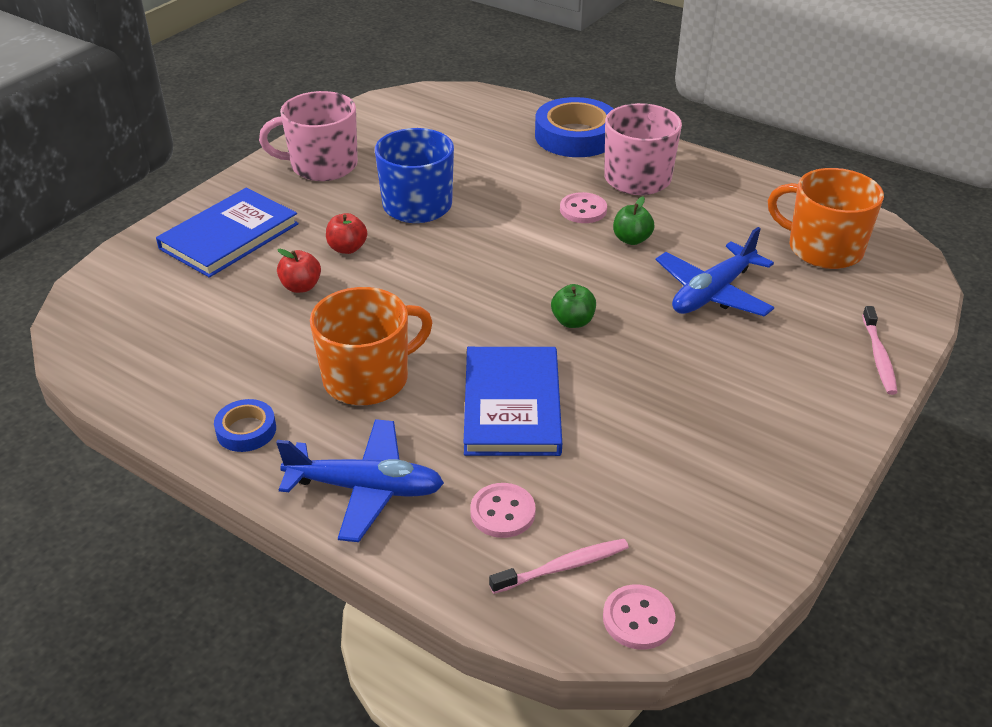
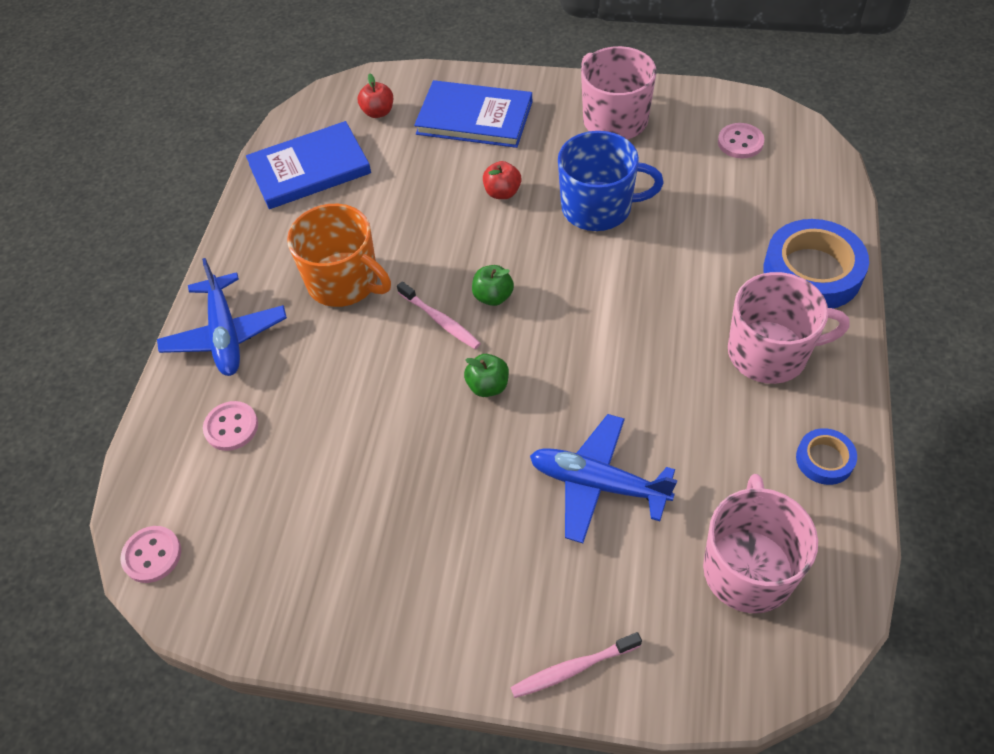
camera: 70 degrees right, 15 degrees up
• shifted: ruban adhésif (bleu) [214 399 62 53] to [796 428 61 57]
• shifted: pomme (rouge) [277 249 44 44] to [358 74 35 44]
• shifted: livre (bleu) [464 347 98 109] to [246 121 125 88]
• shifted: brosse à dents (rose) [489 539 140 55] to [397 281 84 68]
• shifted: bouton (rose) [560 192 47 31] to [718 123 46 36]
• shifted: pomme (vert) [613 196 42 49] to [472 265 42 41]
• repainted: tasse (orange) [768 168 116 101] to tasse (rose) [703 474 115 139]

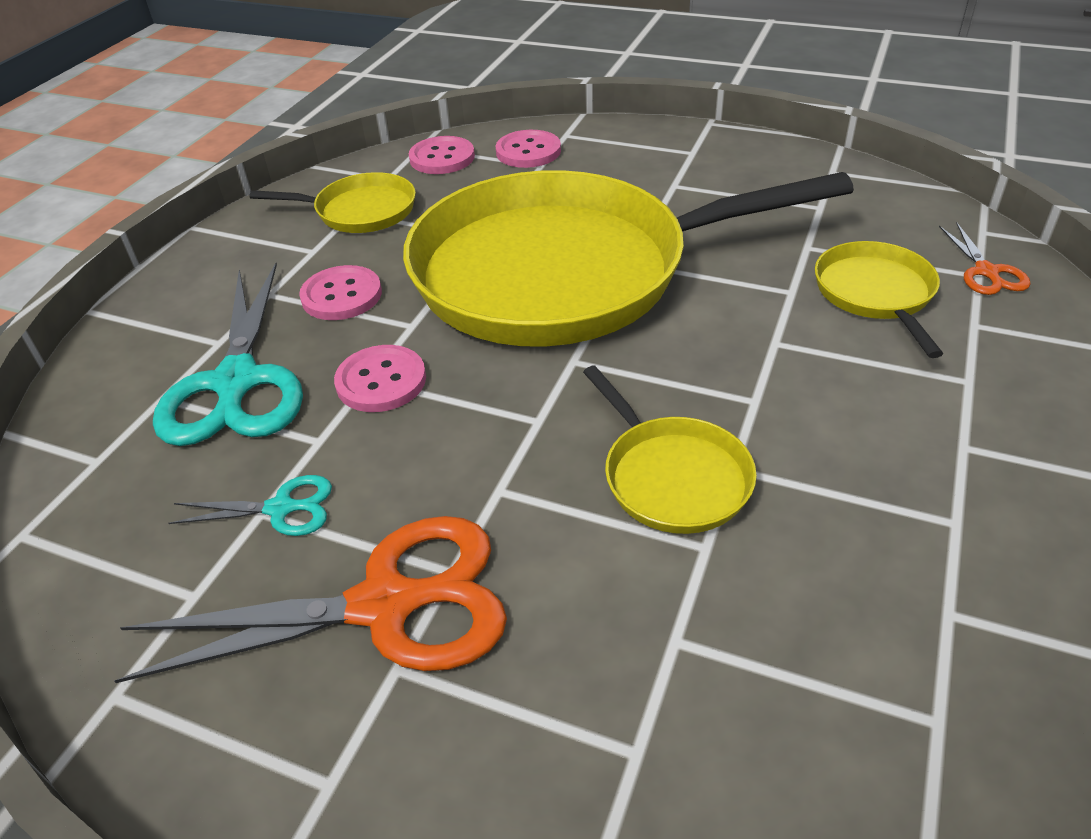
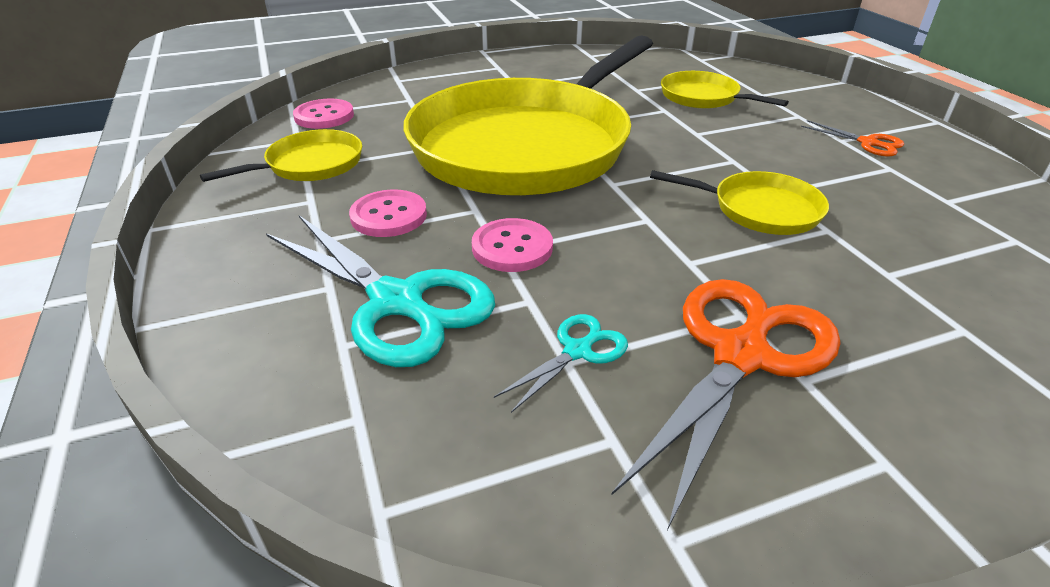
camera: 45 degrees left, 5 degrees down
• gone: bouton (rose) [495 130 66 38]
• shifted: ciseaux (orange) [939 223 92 72] to [801 120 103 37]

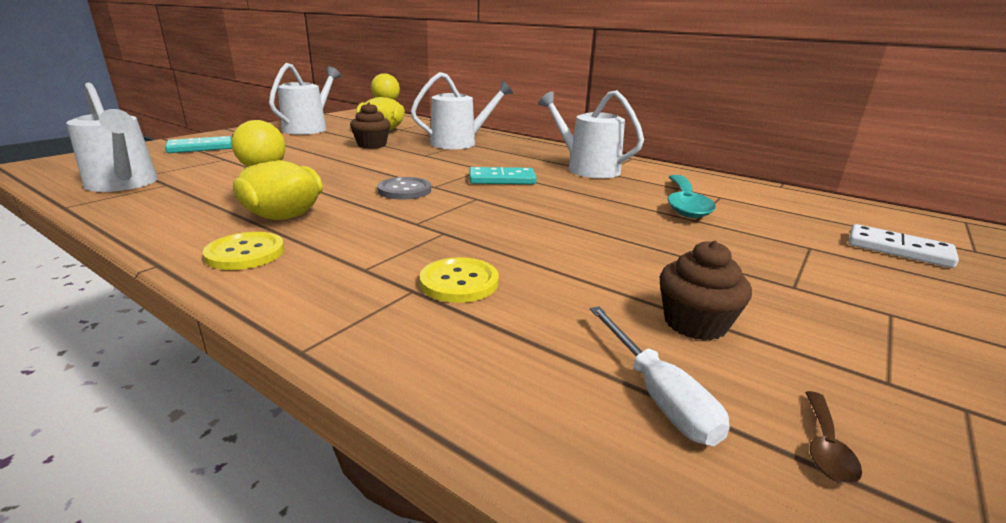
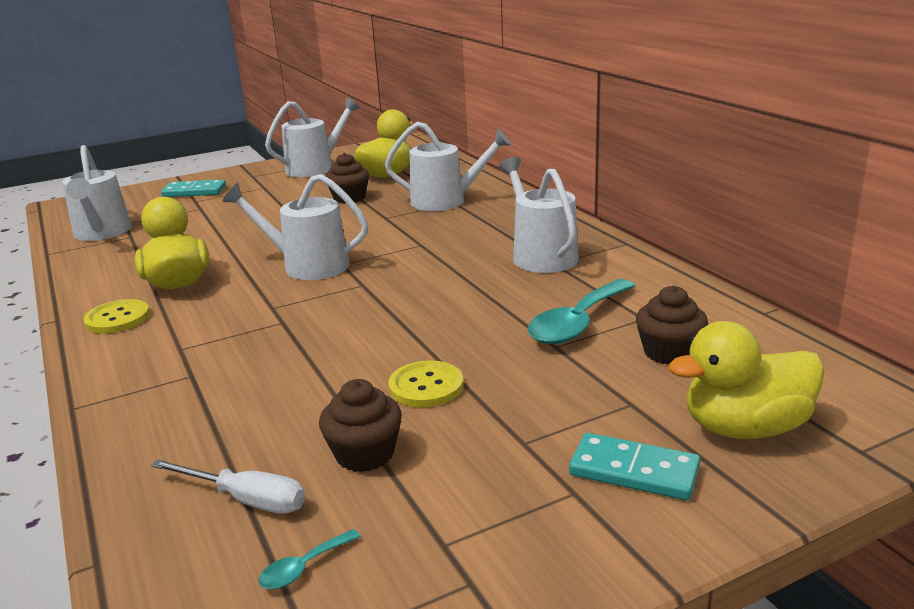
camera: 30 degrees right, 0 degrees up
• new: muffin (marron) [636 286 72 79]
• shifted: bouton (jaune) [419 257 80 46] to [388 360 75 48]
• shifted: domino (turquoise) [470 167 67 17] to [569 433 131 67]
• swapped: bouton (gris) [377 177 54 23] to arrosoir (blanc) [223 174 145 106]
• swapped: domino (blanc) [848 224 111 44] to canard (jaune) [668 321 156 118]
• repainted: cuillère (marron) [805 391 57 93] to cuillère (turquoise) [258 529 103 60]
• rotated: tournevis (blanc) [590 306 140 140] = [151 459 154 55] 75 degrees counterclockwise

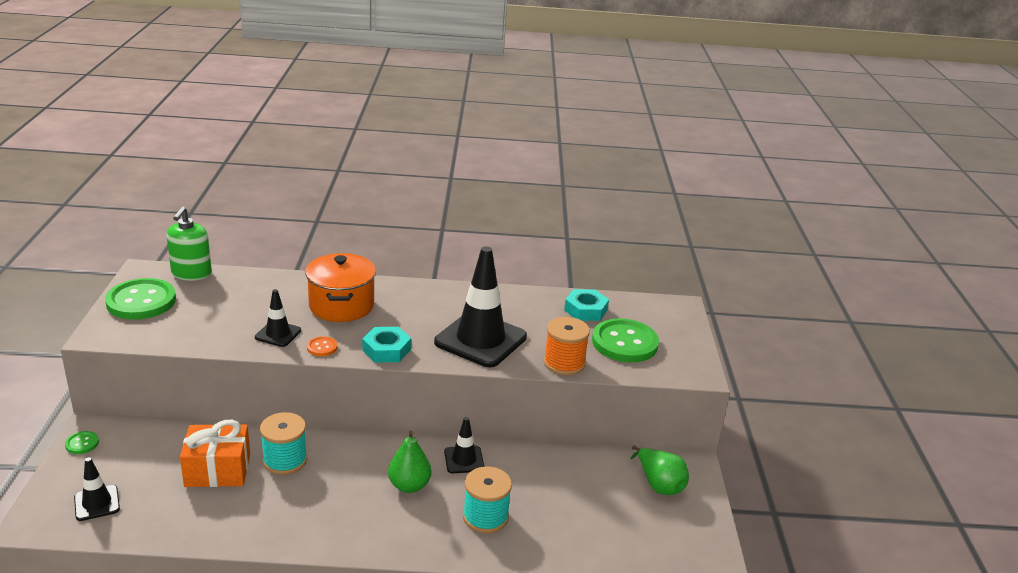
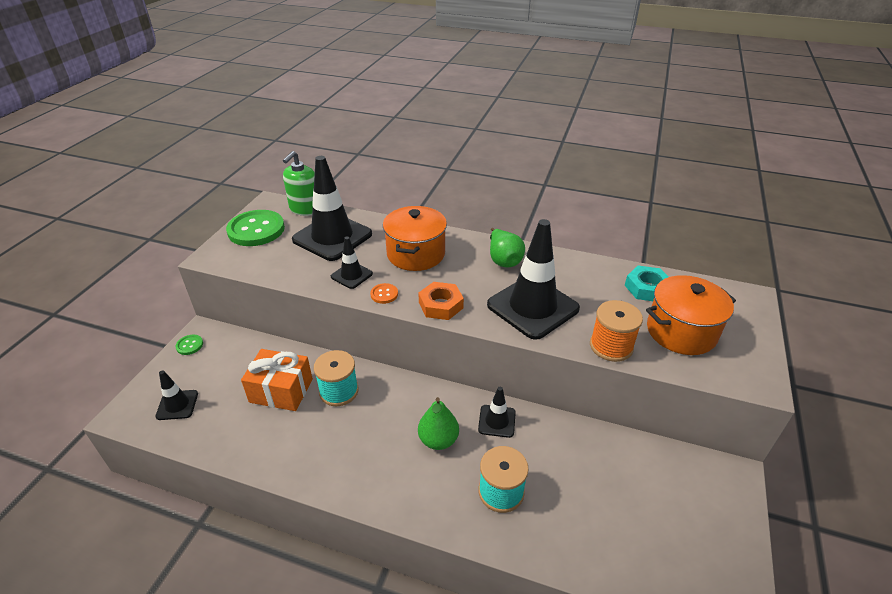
camera: 20 degrees right, 10 degrees up
• new: cône de chantier (noir) [292 156 80 105]
• shifted: poire (vert) [630 446 59 49] to [490 228 35 39]
• swapped: bouton (vert) [592 318 67 44] to marmite (orange) [646 275 90 80]
• repainted: écrou (turquoise) [362 327 49 36] to écrou (orange) [418 282 46 38]

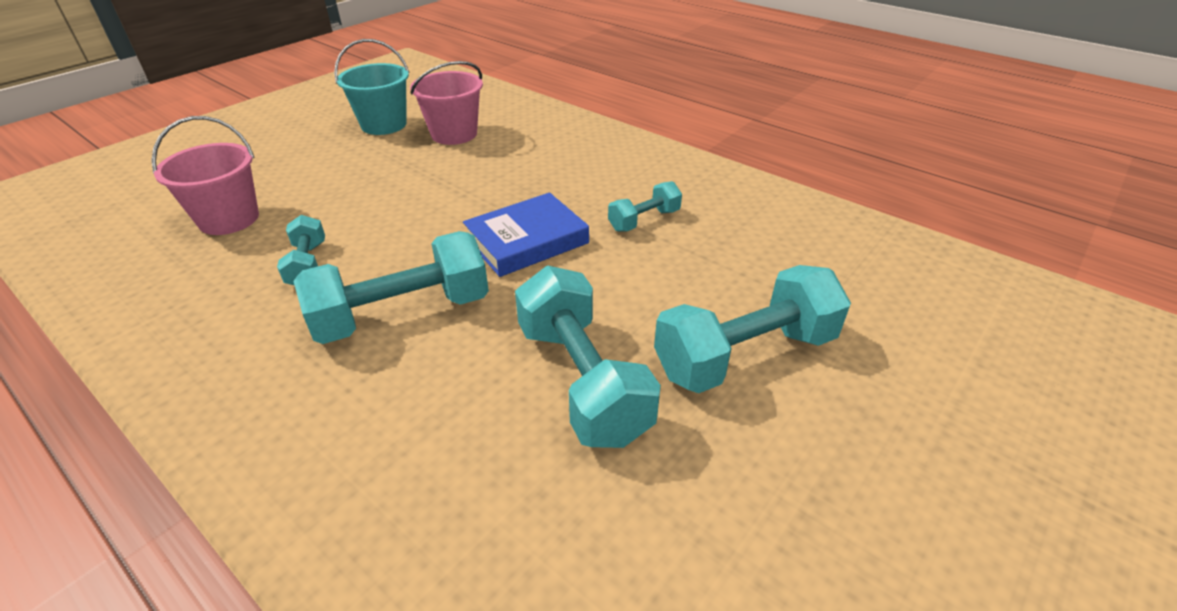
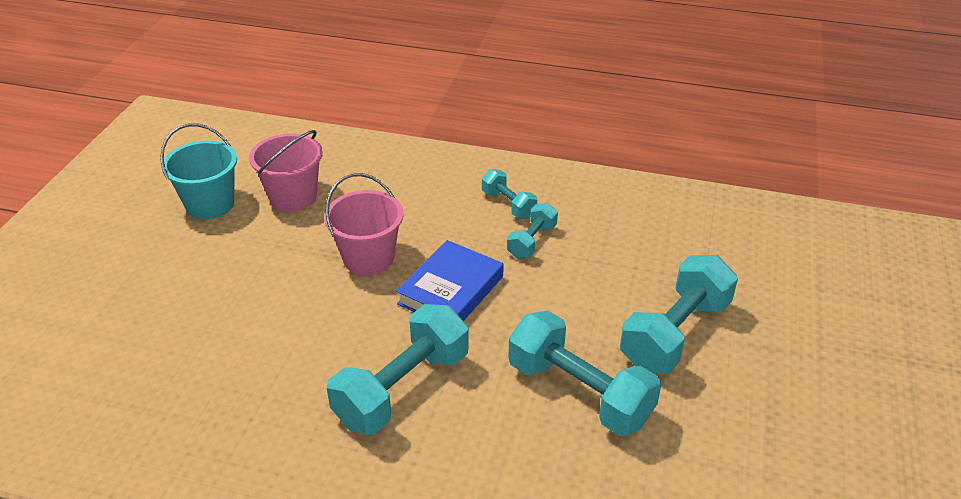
camera: 25 degrees left, 0 degrees up
• shifted: seau (rose) [151 116 108 119] to [324 173 80 102]
• shifted: haltère (turquoise) [277 215 48 71] to [482 169 55 50]

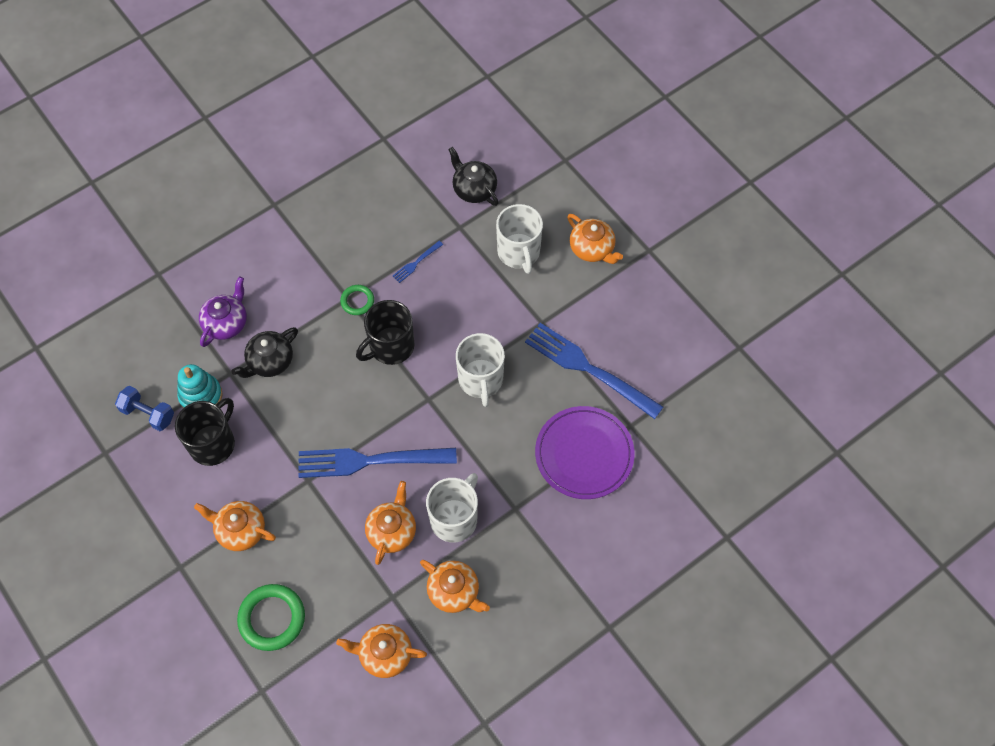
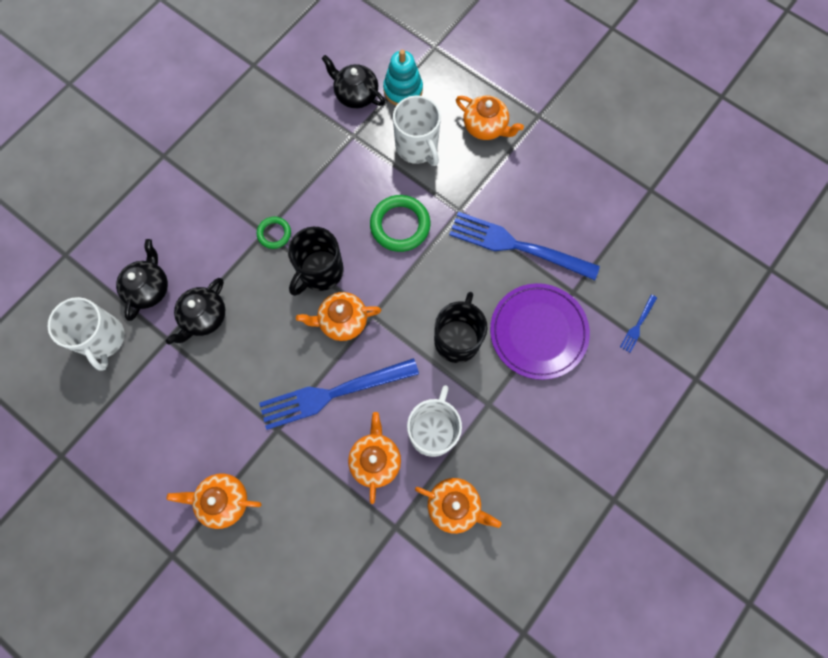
camera: 15 degrees left, 10 degrees up
• gone: haltère (bleu) [115 386 59 45]
• shifted: tasse (noir) [175 398 60 68] to [434 292 53 71]
• shifted: jouet à empiler (turquoise) [178 364 44 44] to [383 50 40 55]
• shifted: anneau (vert) [237 584 68 67] to [370 195 61 57]
• shifted: théière (orange) [336 624 91 54] to [296 292 85 49]
• shifted: fourchette (bleu) [393 241 50 42] to [620 295 37 58]
• shifted: tasse (blanc) [456 333 49 74] to [47 297 77 74]
• repainted: théière (violet) [199 276 48 71] to théière (noir) [116 239 52 82]

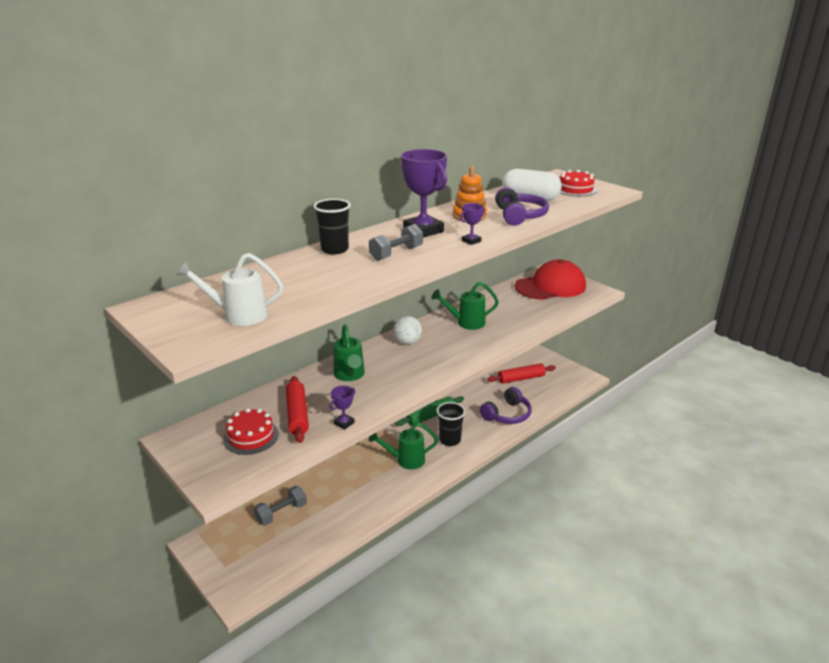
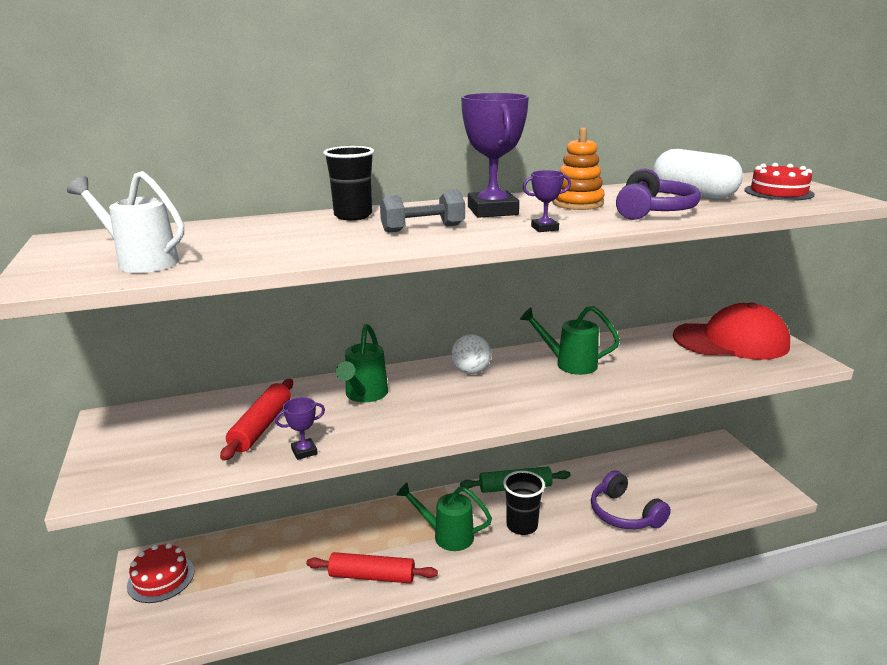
camera: 25 degrees right, 5 degrees down
• gone: haltère (gris) [254 486 53 40]
• shifted: gâteau (rouge) [223 408 56 47] to [127 543 67 60]
• shifted: rouleau à pâtisserie (rouge) [487 363 69 21] to [306 552 132 31]
• rotated: casque audio (violet) [480 387 52 37] = [591 470 80 59] 75 degrees clockwise

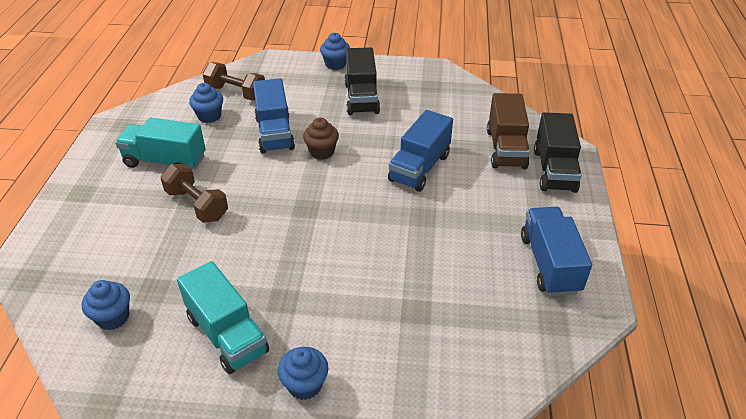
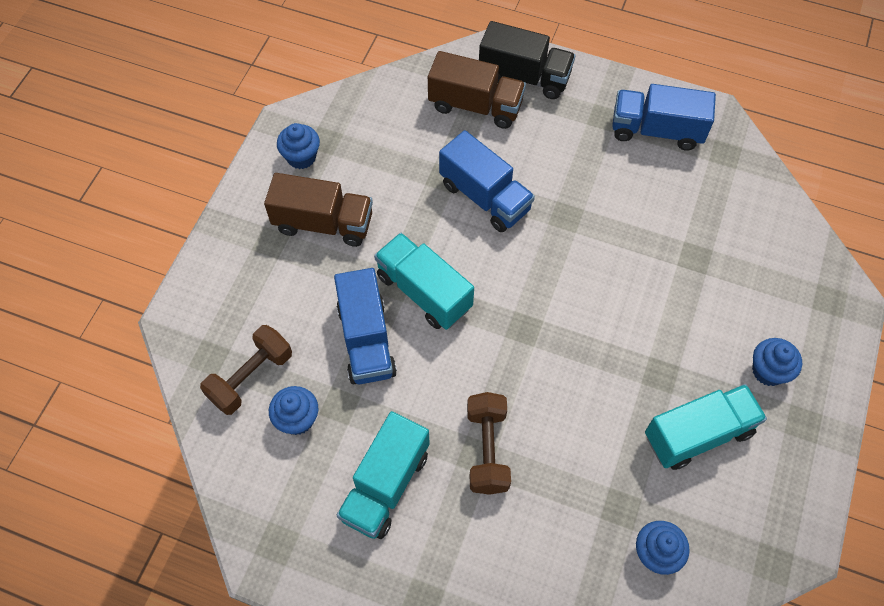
camera: 75 degrees left, 20 degrees up
• shifted: muffin (bleu) [320 33 30 37] to [277 123 43 46]
• swapped: muffin (marron) [303 117 36 43] to camion (turquoise) [374 233 100 97]
• repainted: camion (noir) [344 47 36 68] to camion (marron) [264 173 109 74]
• rotated: haltère (marron) [160 164 68 59] = [467 392 44 103] 60 degrees counterclockwise
• rotated: camion (bleu) [253 78 42 75] = [334 268 63 116] 75 degrees clockwise

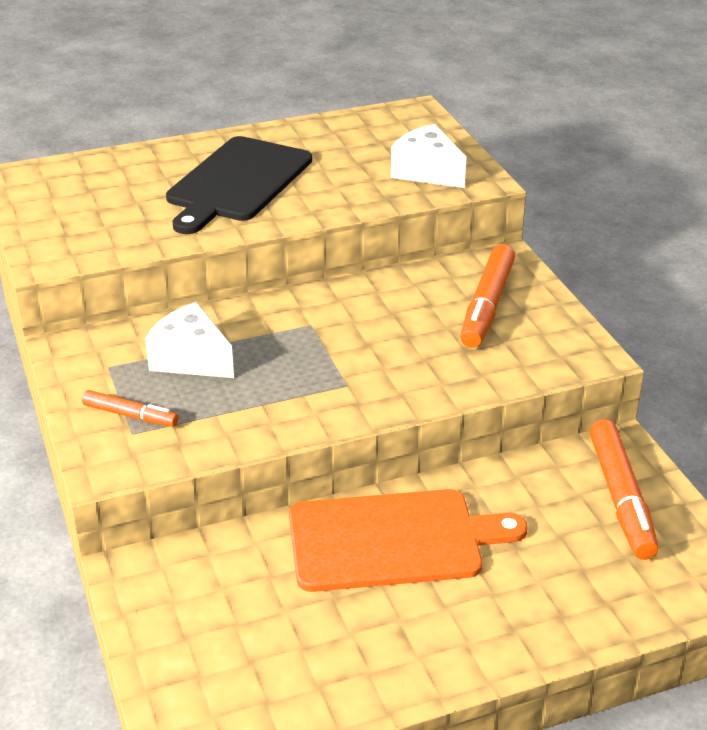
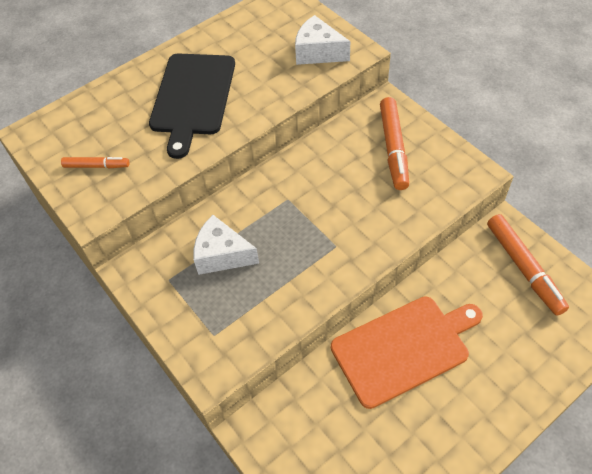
camera: 15 degrees left, 20 degrees up
• shifted: feutre (orange) [82 390 96 37] to [61 157 68 11]

